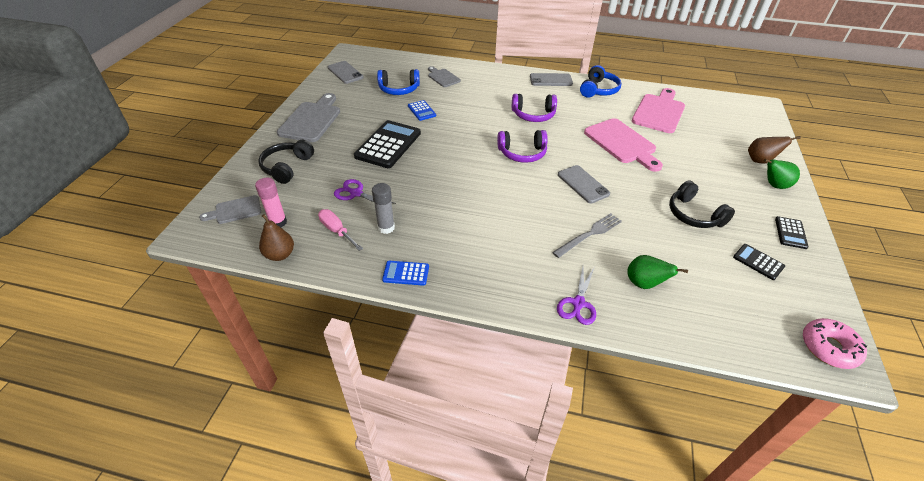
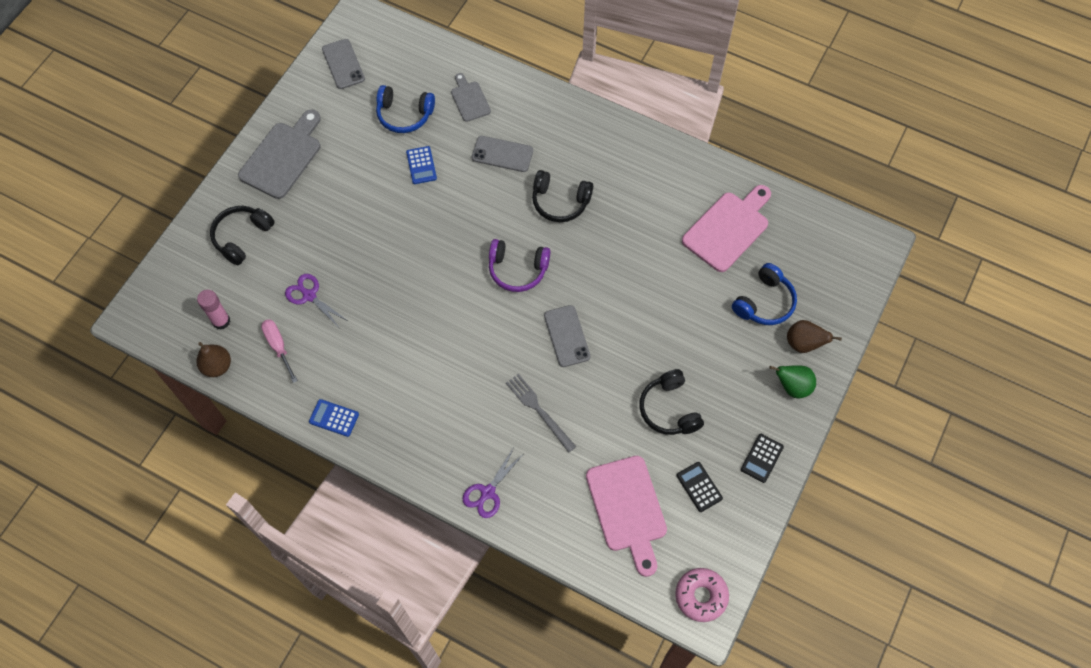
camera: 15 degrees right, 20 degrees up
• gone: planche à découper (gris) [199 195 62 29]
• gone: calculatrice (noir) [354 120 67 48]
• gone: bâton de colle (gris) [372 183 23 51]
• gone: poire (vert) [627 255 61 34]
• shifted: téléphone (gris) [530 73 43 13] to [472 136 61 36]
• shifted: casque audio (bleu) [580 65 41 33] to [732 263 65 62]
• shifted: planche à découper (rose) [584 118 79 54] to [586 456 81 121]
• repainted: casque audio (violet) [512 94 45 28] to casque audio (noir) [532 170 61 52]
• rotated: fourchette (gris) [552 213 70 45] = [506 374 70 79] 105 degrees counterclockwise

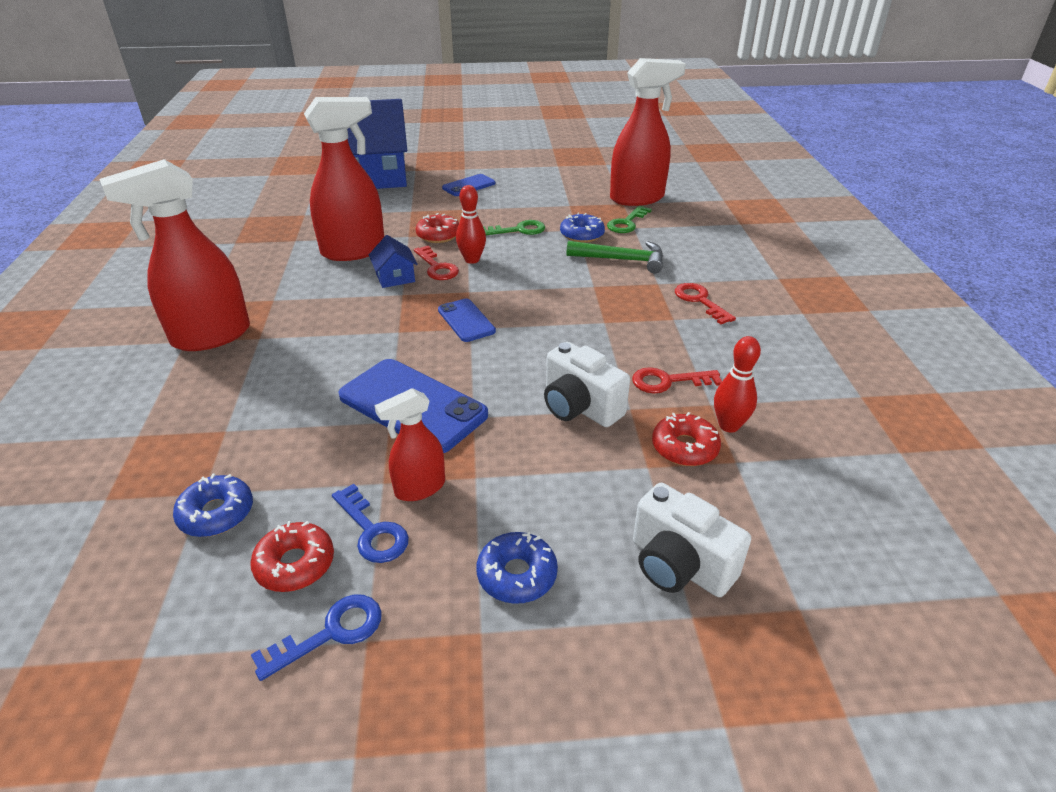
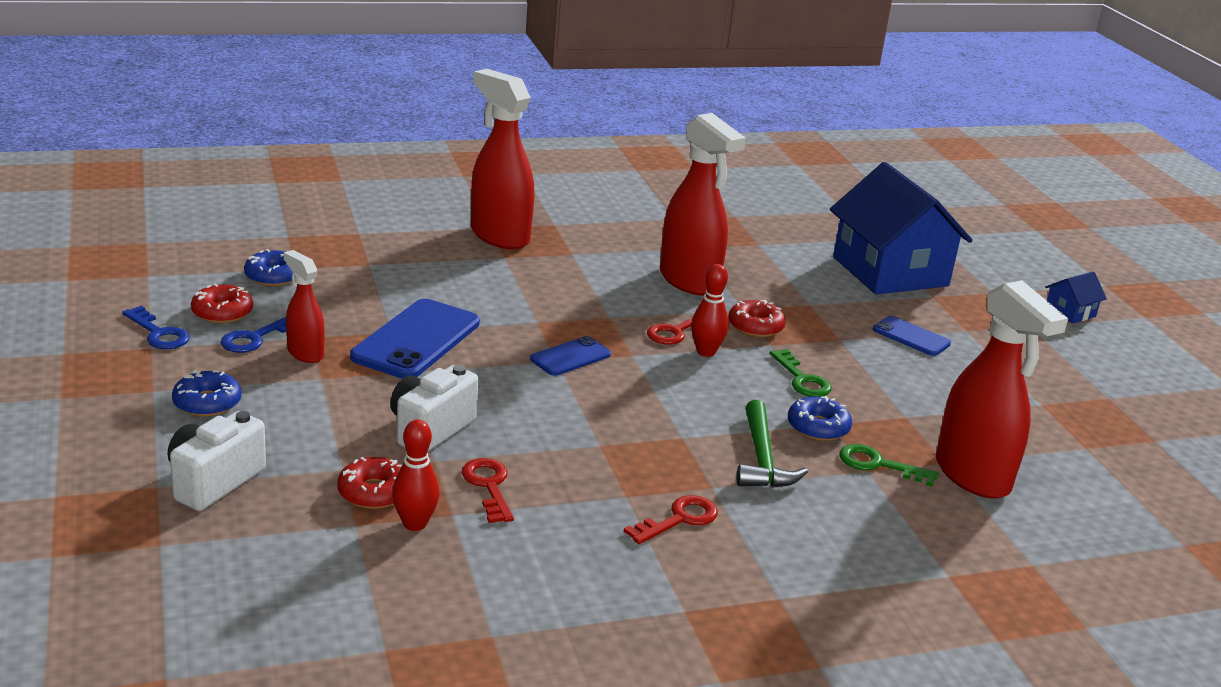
camera: 75 degrees right, 10 degrees down
• shifted: maison (bleu) [369 235 49 53] to [1045 271 62 52]

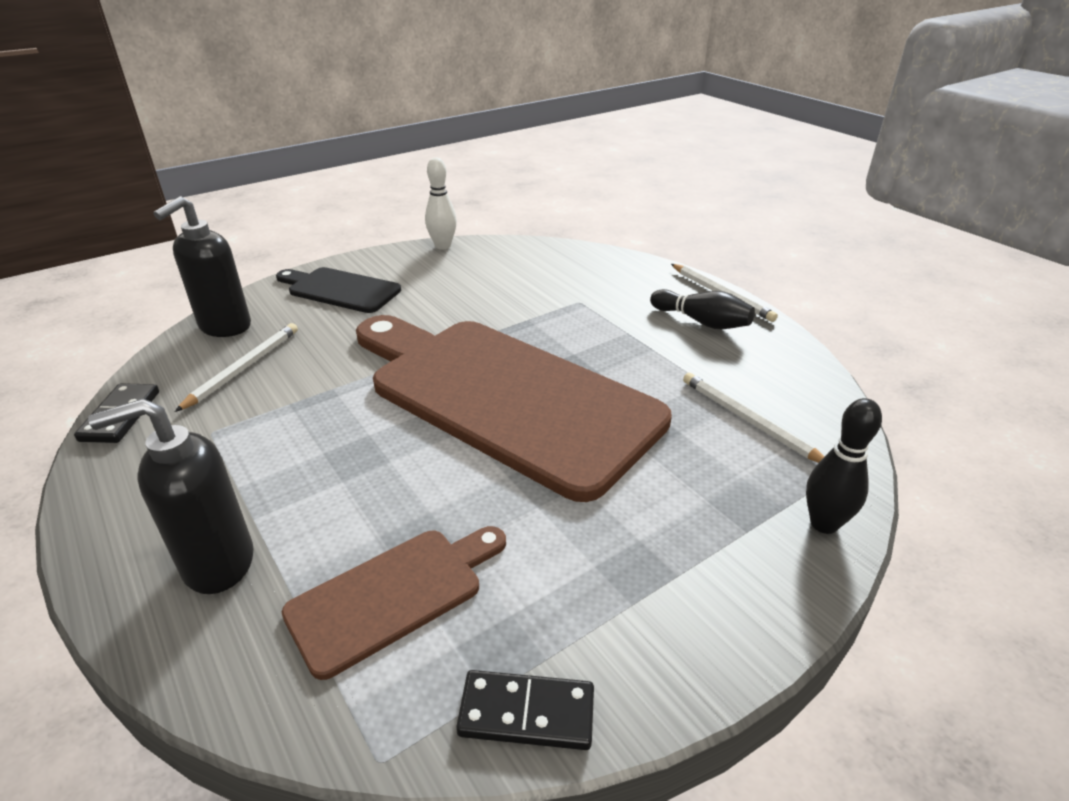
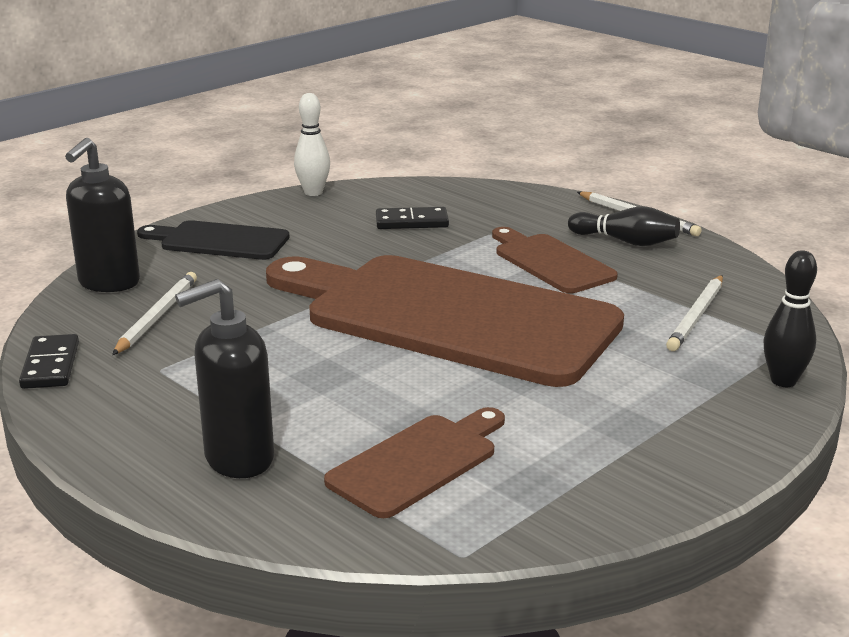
camera: 10 degrees left, 10 degrees down
• new: planche à découper (marron) [492 227 126 66]
• shifted: domino (noir) [456 670 138 80] to [376 207 73 22]
• rotated: crayon (blanc) [683 373 142 90] = [666 275 57 76] 105 degrees counterclockwise

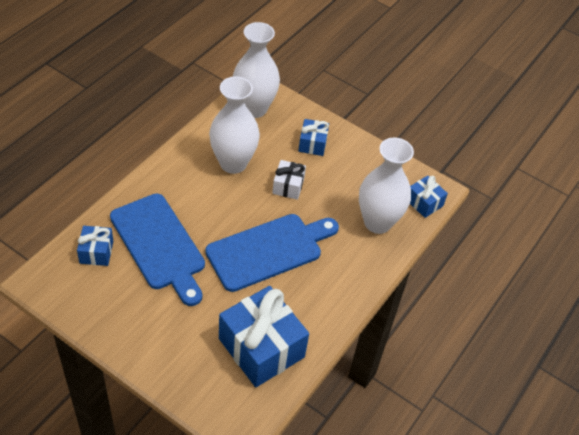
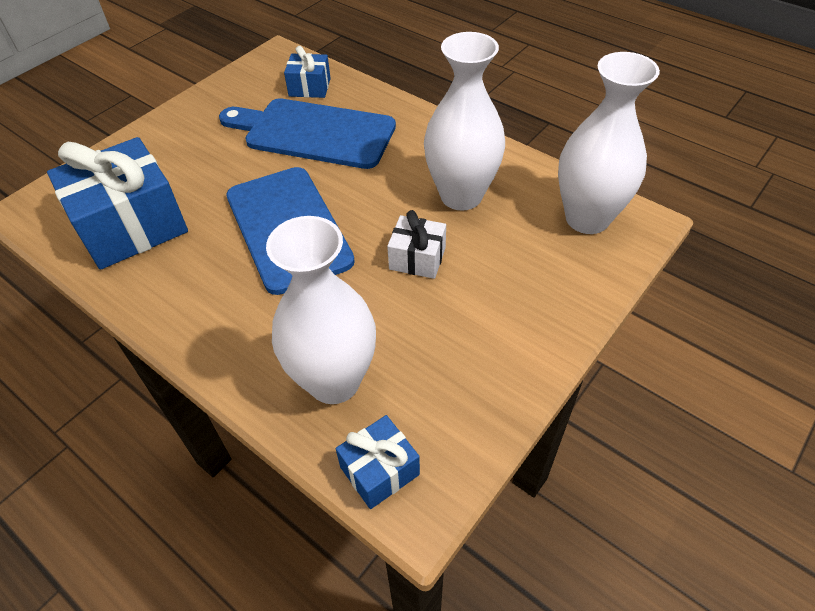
camera: 100 degrees right, 0 degrees up
• gone: cadeau (bleu) [298 119 31 37]
• rotated: planche à découper (bleu) [110 194 95 112] = [219 98 177 71] 45 degrees clockwise

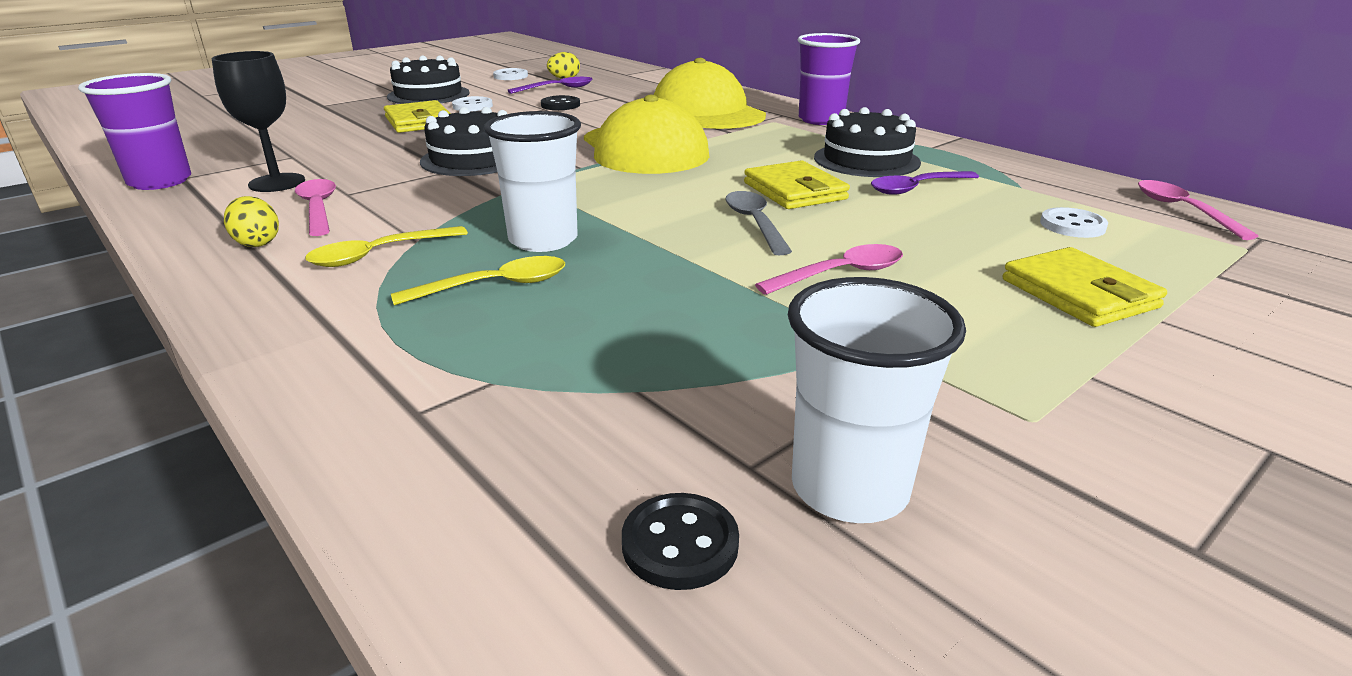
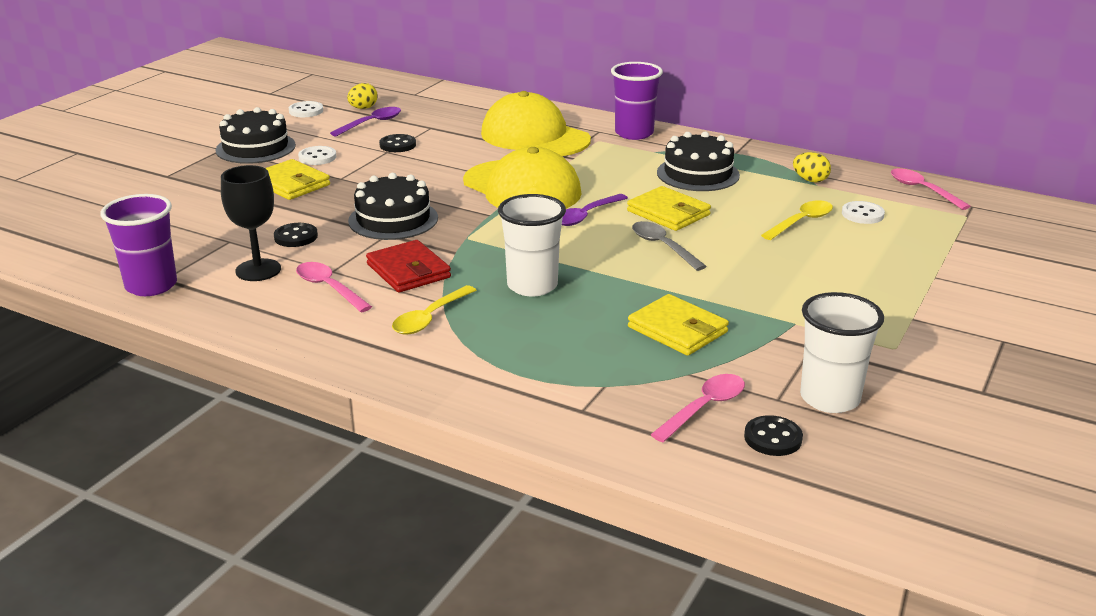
camera: 20 degrees left, 0 degrees up
• new: bouton (noir) [274 223 44 24]
• new: portefeuille (rouge) [366 240 85 52]
• shifted: œuf (jaune) [224 196 55 51] to [793 152 38 31]
• shifted: cuillère (jaune) [391 256 174 50] to [761 200 72 40]
• shifted: cuillère (rose) [755 244 148 51] to [650 374 95 68]
• shifted: cuillère (violet) [871 171 108 24] to [562 194 66 32]
• shifted: portefeuille (jaune) [1003 247 164 80] to [628 294 101 62]

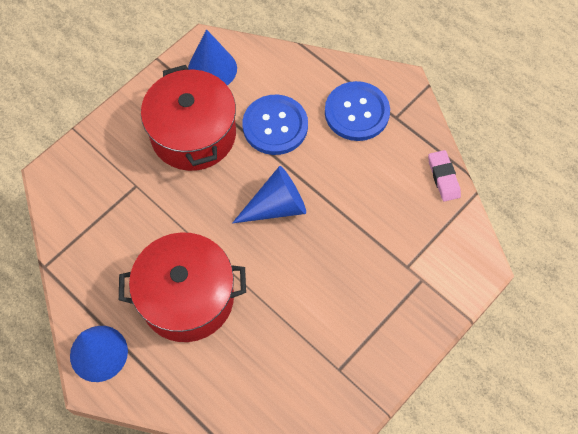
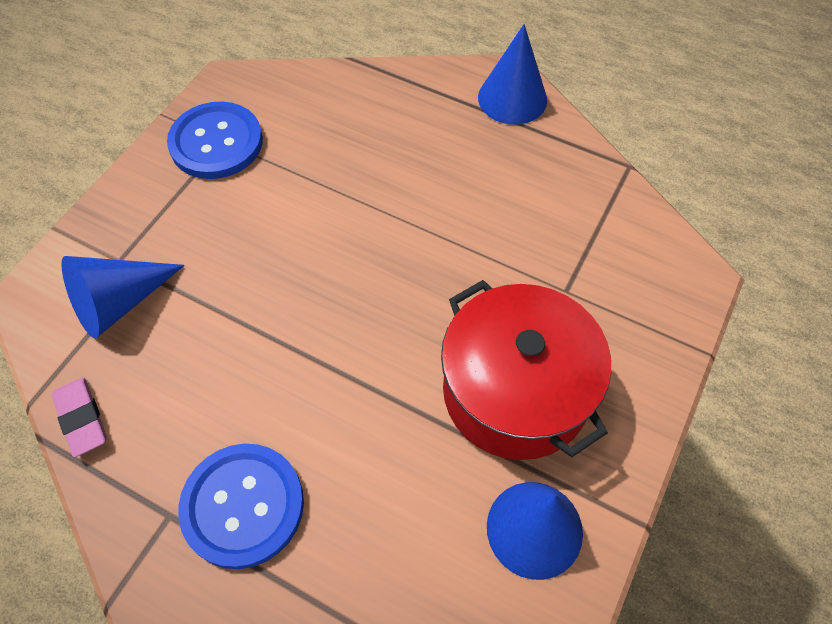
camera: 165 degrees right, 5 degrees down
• gone: marmite (rouge) [119 233 127 109]
• shifted: cône (bleu) [232 166 74 57] to [61 256 124 82]
• shifted: bouton (bleu) [242 95 66 60] to [167 102 96 77]

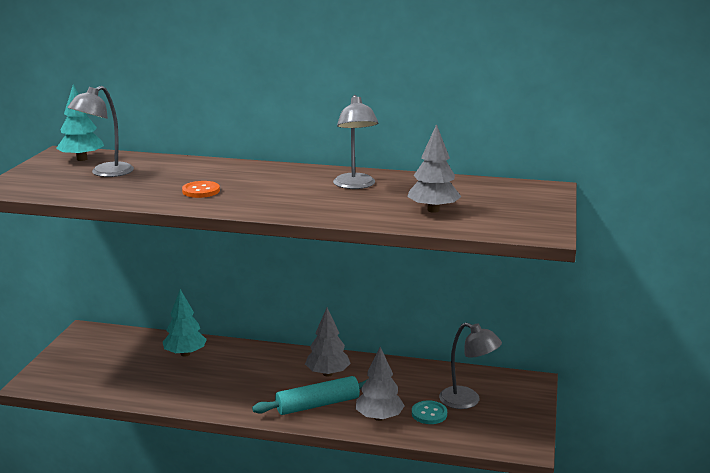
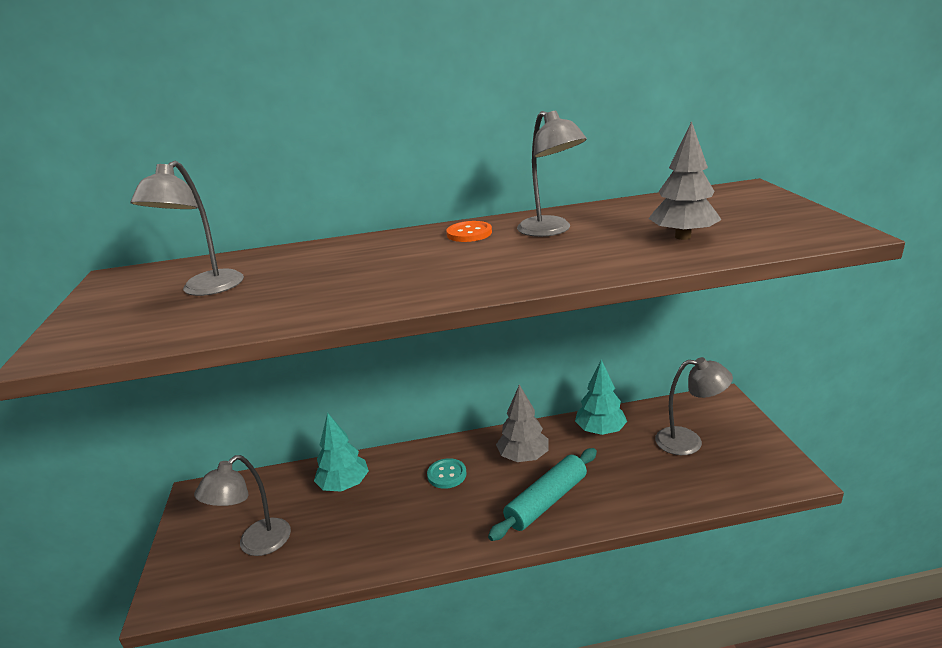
camera: 20 degrees left, 5 degrees up
• gone: arbre (gris) [356 347 49 74]
• new: lampe (gris) [194 455 97 101]
• shifted: arbre (turquoise) [56 84 48 77] to [575 359 52 76]
• shifted: bouton (orange) [182 181 38 17] to [446 221 46 21]
• shifted: bouton (turquoise) [412 401 35 23] to [427 458 40 31]

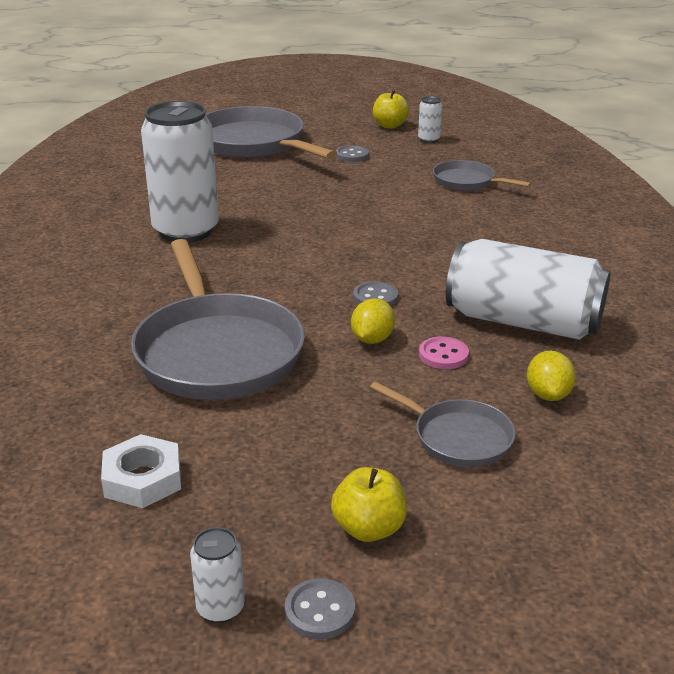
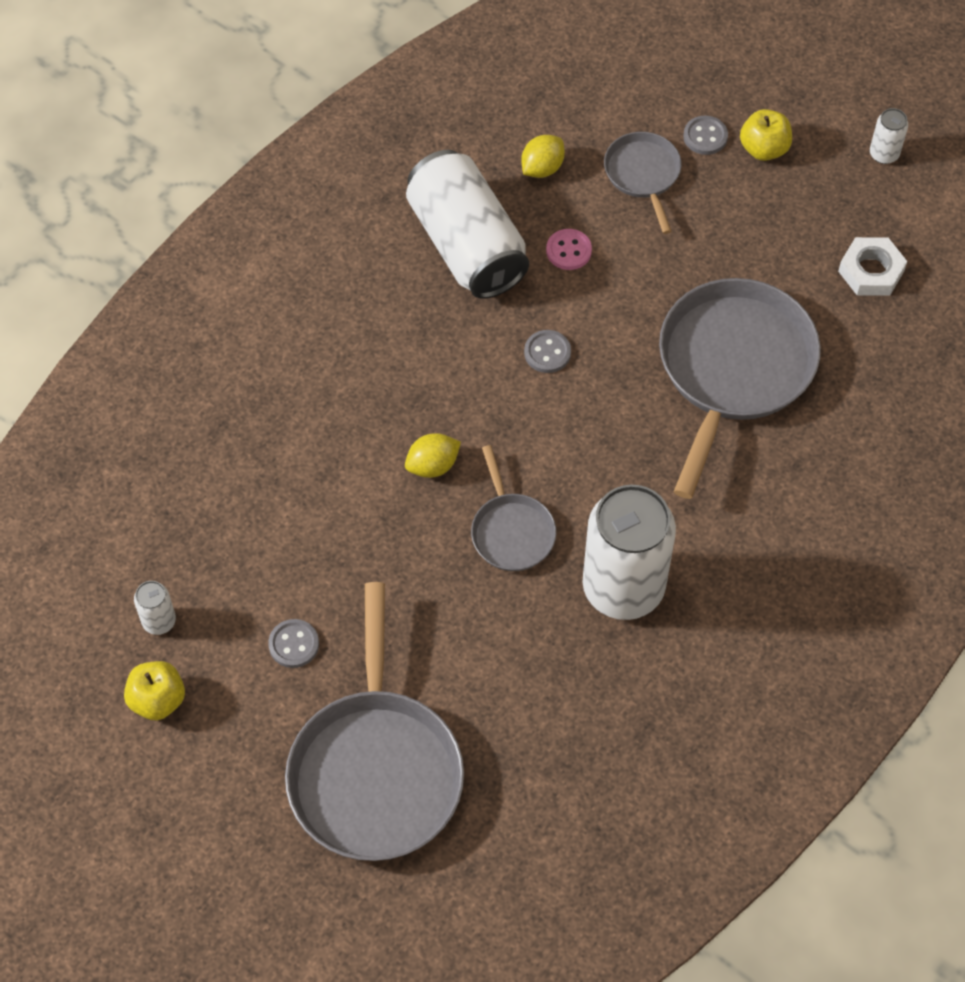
camera: 140 degrees left, 30 degrees up
• shifted: bouton (gris) [285 578 70 62] to [683 116 45 39]
• shifted: citron (jaune) [351 299 44 45] to [405 433 56 45]
• shifted: poêle (gris) [433 160 98 31] to [471 445 85 126]

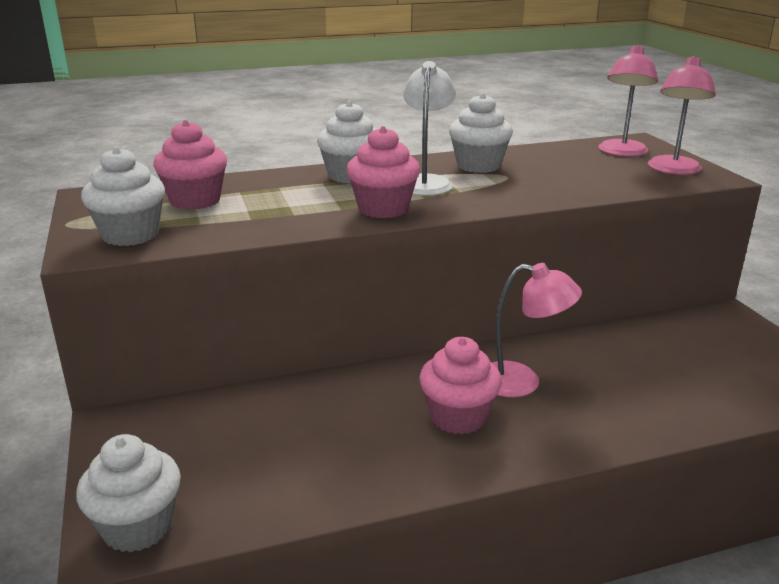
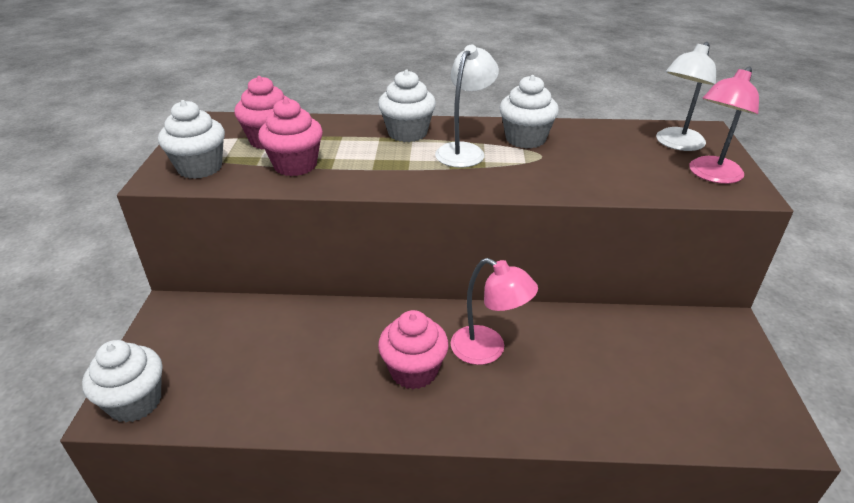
camera: 20 degrees right, 10 degrees up
• shifted: muffin (rose) [346 126 74 92] to [258 98 65 78]
• repainted: lampe (rose) [598 45 60 111] to lampe (blanc) [656 42 60 109]

